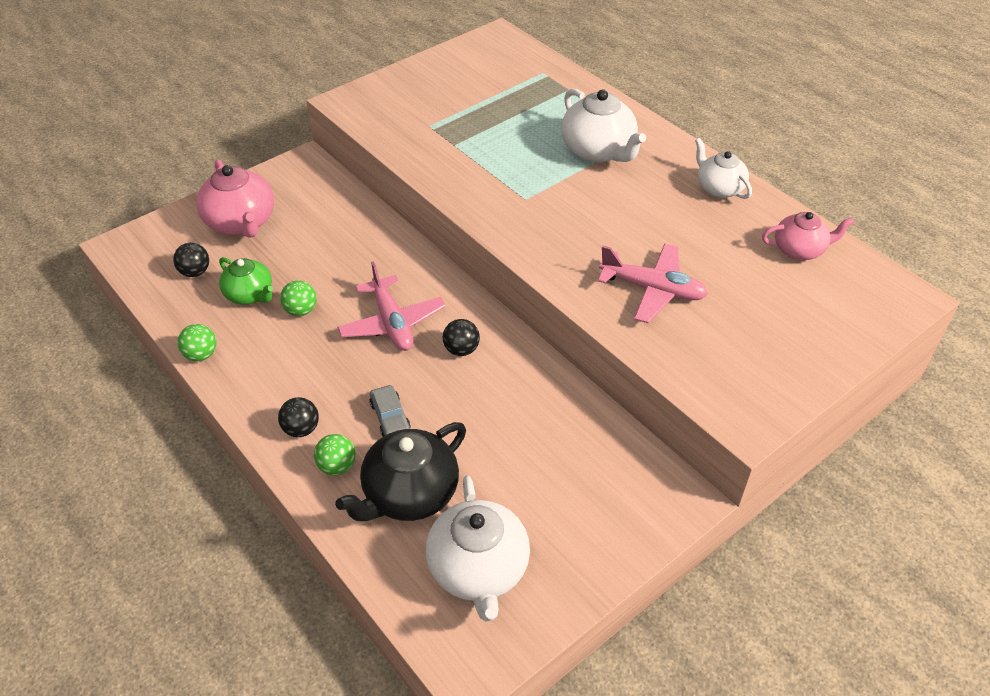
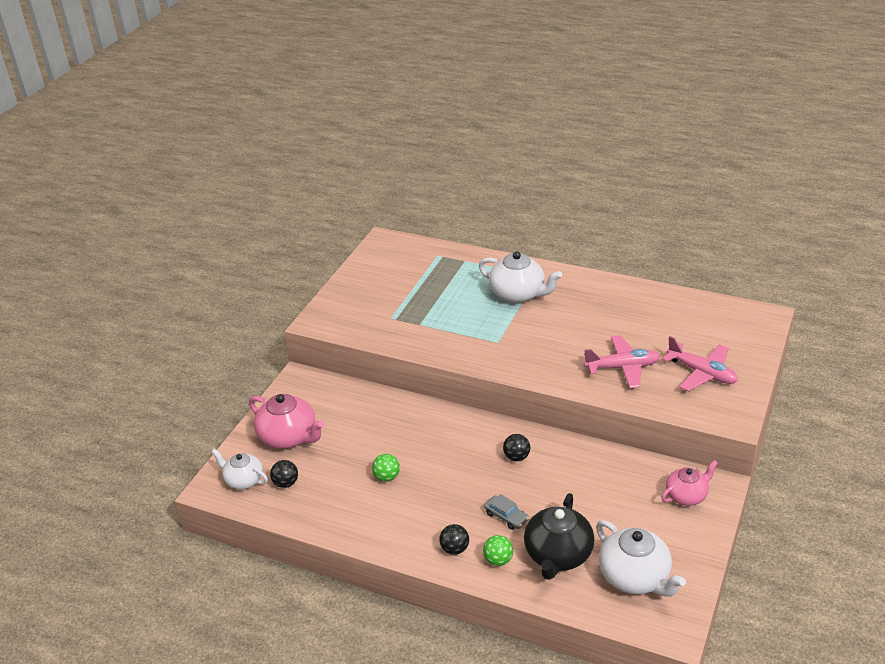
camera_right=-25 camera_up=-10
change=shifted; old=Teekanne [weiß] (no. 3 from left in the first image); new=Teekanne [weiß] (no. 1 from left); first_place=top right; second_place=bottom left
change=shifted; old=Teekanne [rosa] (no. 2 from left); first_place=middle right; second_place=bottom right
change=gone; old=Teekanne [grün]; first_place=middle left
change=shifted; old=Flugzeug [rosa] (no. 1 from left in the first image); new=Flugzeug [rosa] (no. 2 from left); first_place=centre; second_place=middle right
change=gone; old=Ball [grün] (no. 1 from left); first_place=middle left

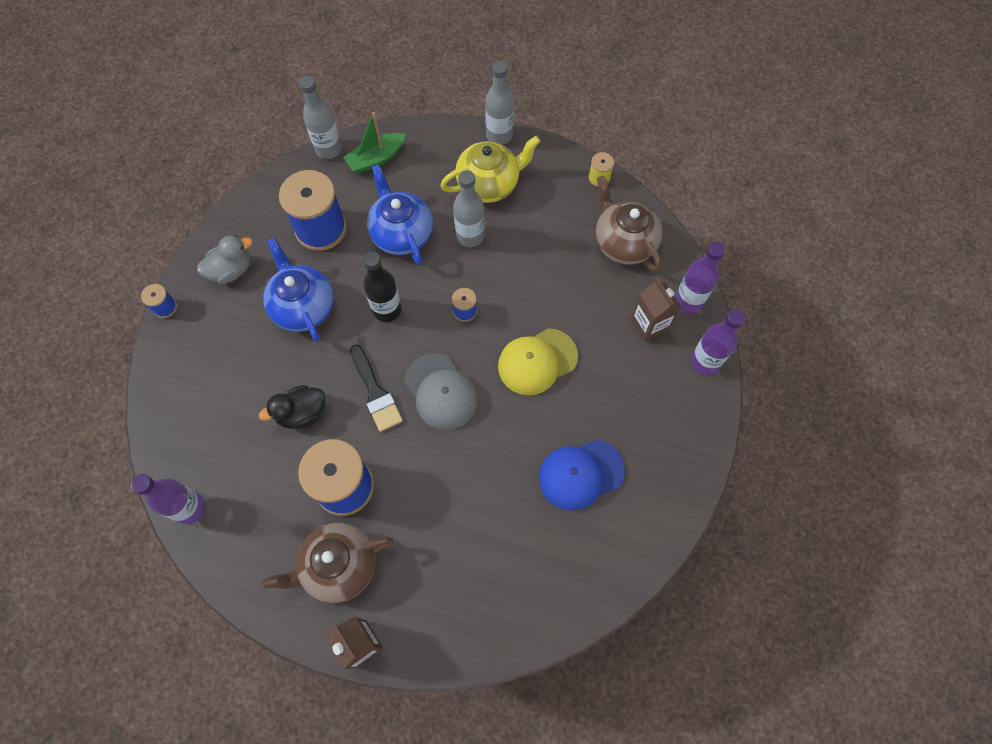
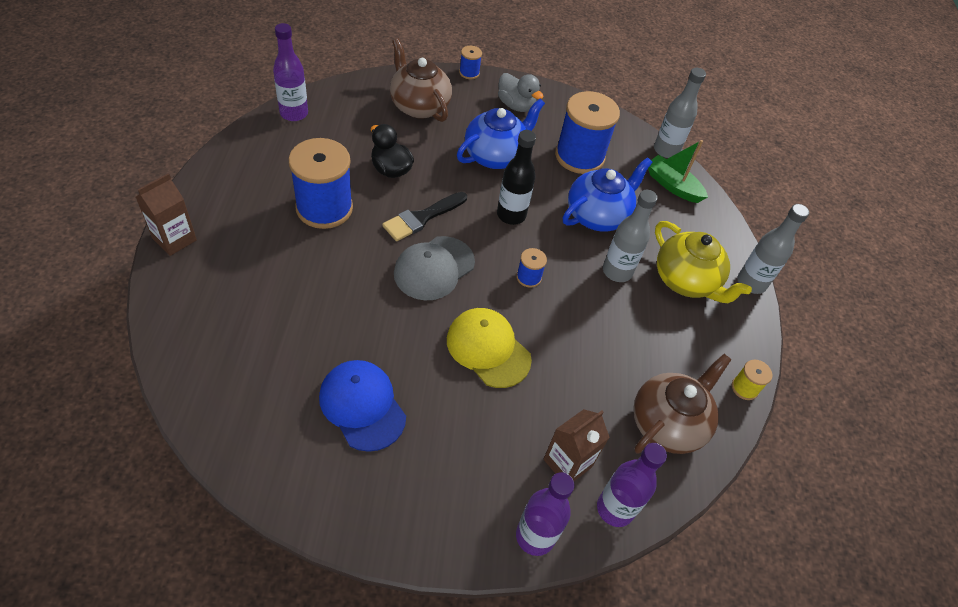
camera_right=70 camera_up=-15
change=shifted; old=Teekanne [braun] (no. 1 from left); first_place=bottom left; second_place=top centre

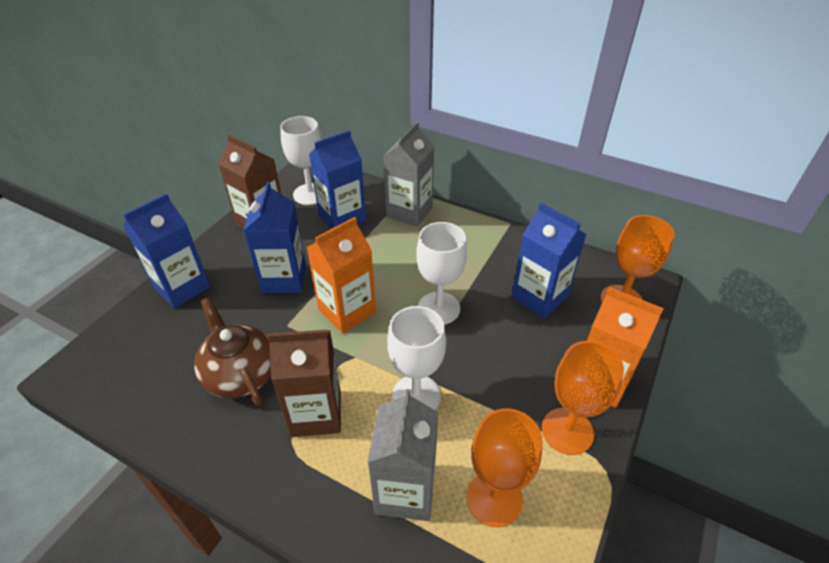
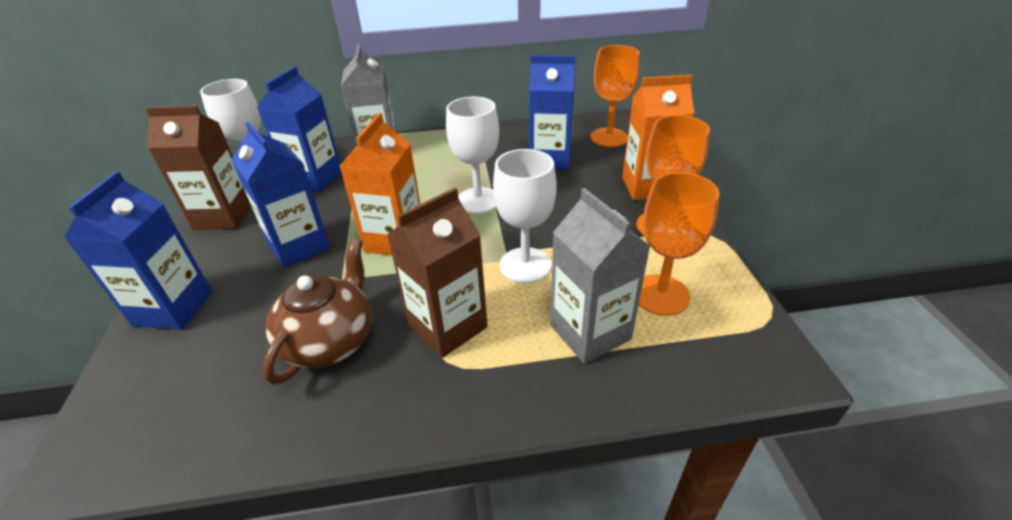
camera_right=-35 camera_up=-5
change=rotated; old=Teekanne [braun]; first_place=middle left; second_place=middle left; degrees=90

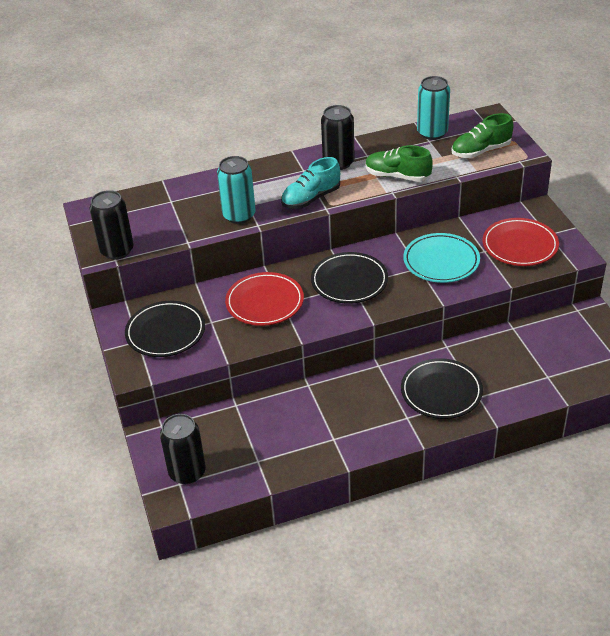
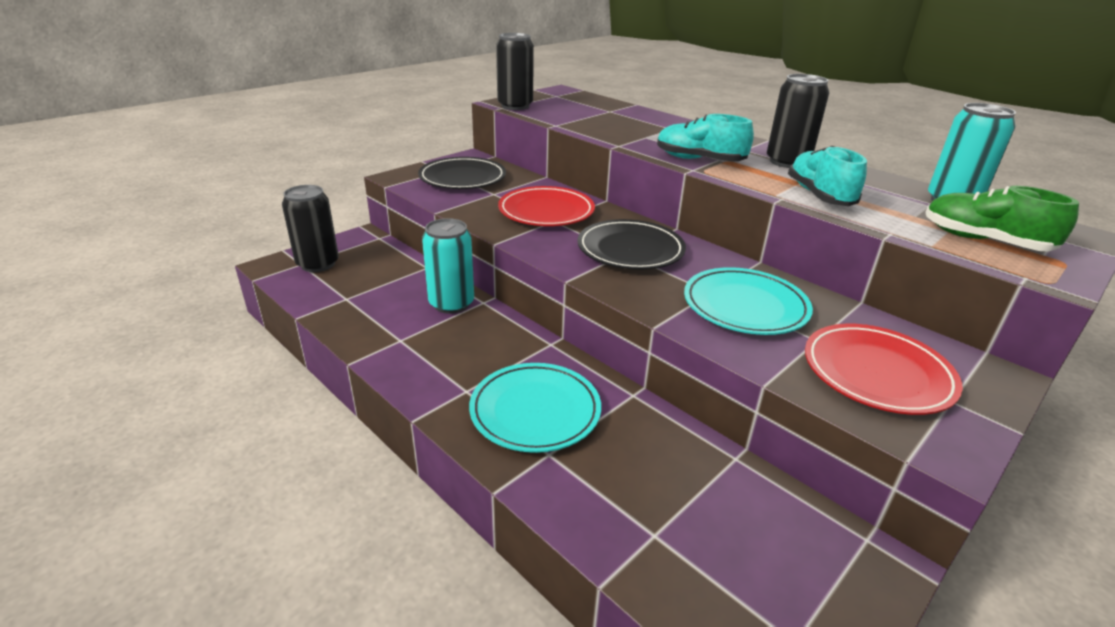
camera_right=60 camera_up=-10
change=repainted; old=Schuh [grün] (no. 1 from left); new=Schuh [türkis] (no. 2 from left); first_place=top centre; second_place=top right
change=shifted; old=Dose [türkis] (no. 1 from left); first_place=top centre; second_place=centre
change=repainted; old=Teller [schwarz] (no. 3 from left); new=Teller [türkis] (no. 1 from left); first_place=middle right; second_place=centre

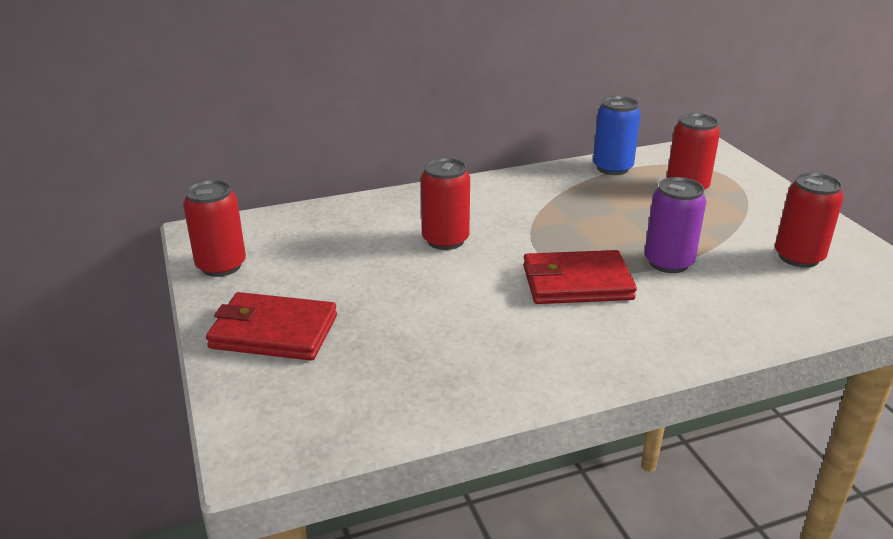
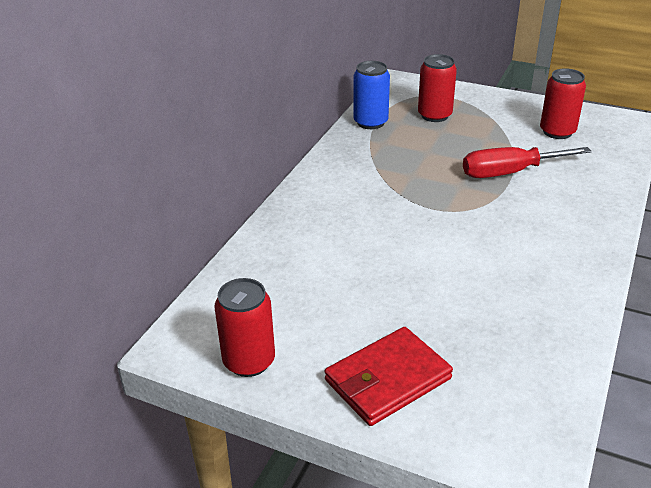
camera_right=-45 camera_up=5
change=gone; old=Dose [rot] (no. 2 from left); first_place=centre
change=swapped; old=Dose [lila]; new=Schraubenzieher [rot]; first_place=middle right; second_place=top right
change=gone; old=Geldbörse [rot] (no. 2 from left); first_place=centre

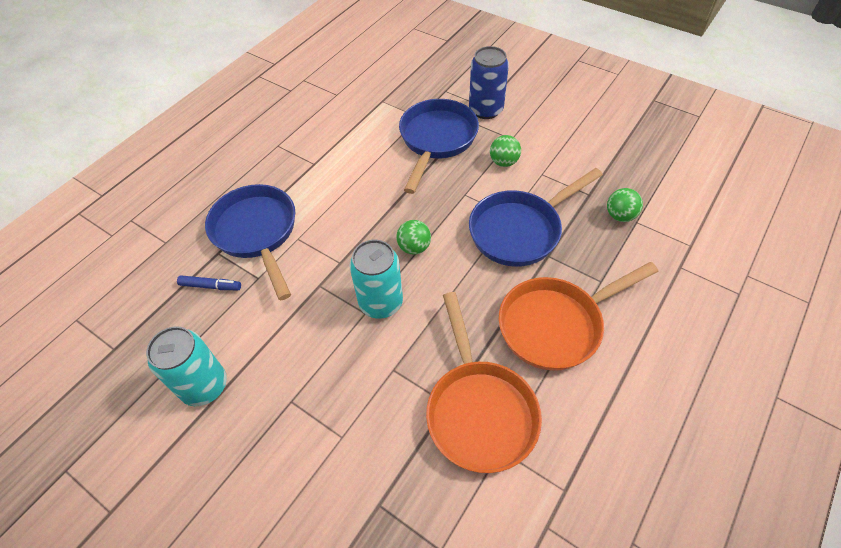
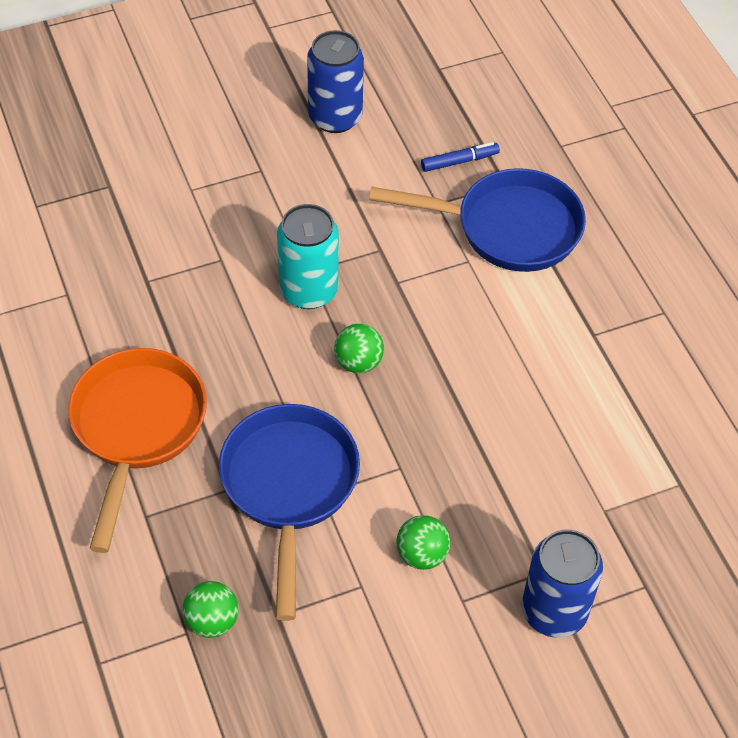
camera_right=120 camera_up=0
change=gone; old=Pfanne [blau] (no. 2 from left); first_place=top centre
change=rotated; old=Filzstift [blau]; first_place=middle left; second_place=top centre; degrees=-150
change=gone; old=Pfanne [orange] (no. 1 from left); first_place=bottom centre
change=repainted; old=Dose [türkis] (no. 1 from left); new=Dose [blau] (no. 1 from left); first_place=bottom left; second_place=top centre

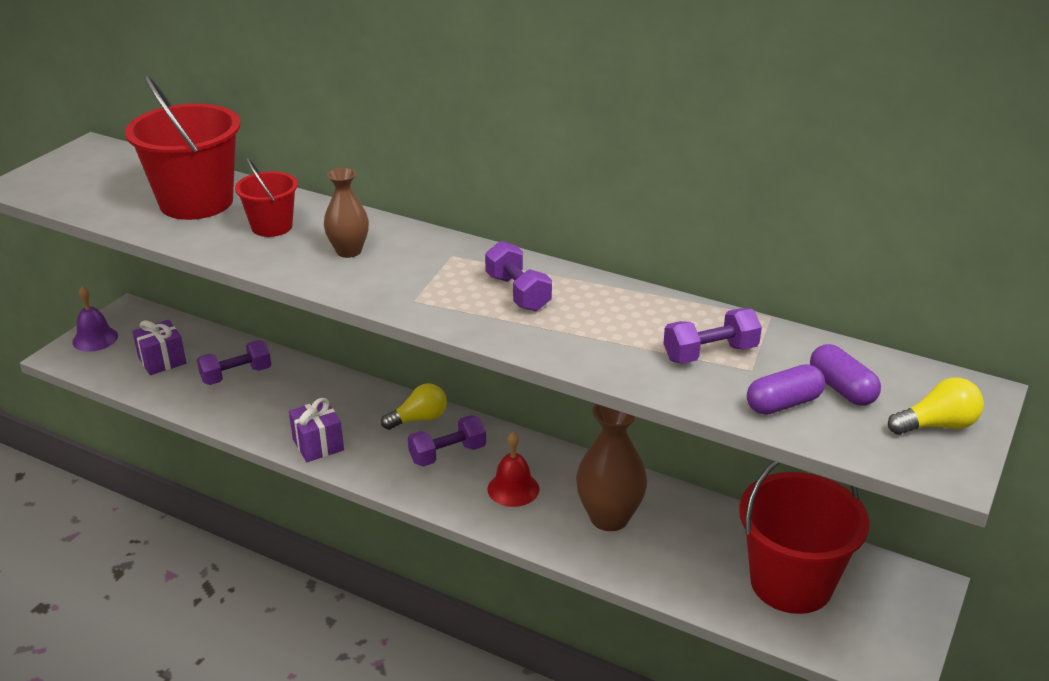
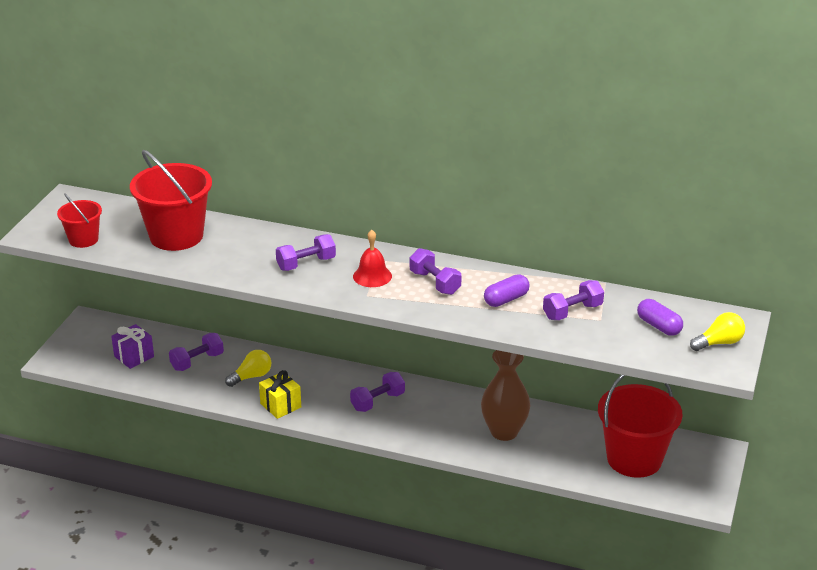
camera_right=-10 camera_up=0
change=shifted; old=Eimer [rot] (no. 2 from left in the first image); new=Eimer [rot] (no. 1 from left); first_place=top left; second_place=middle left
change=swapped; old=Vase [braun] (no. 1 from left); new=Hantel [lila] (no. 2 from left); first_place=top left; second_place=centre
change=gone; old=Glocke [lila]; first_place=middle left
change=shifted; old=Kapsel [lila] (no. 1 from left); first_place=middle right; second_place=centre
change=shifted; old=Glühbirne [gelb] (no. 1 from left); first_place=centre; second_place=middle left
change=repainted; old=Geschenk [lila] (no. 2 from left); new=Geschenk [gelb]; first_place=middle left; second_place=bottom centre
change=shifted; old=Glocke [rot]; first_place=bottom centre; second_place=centre

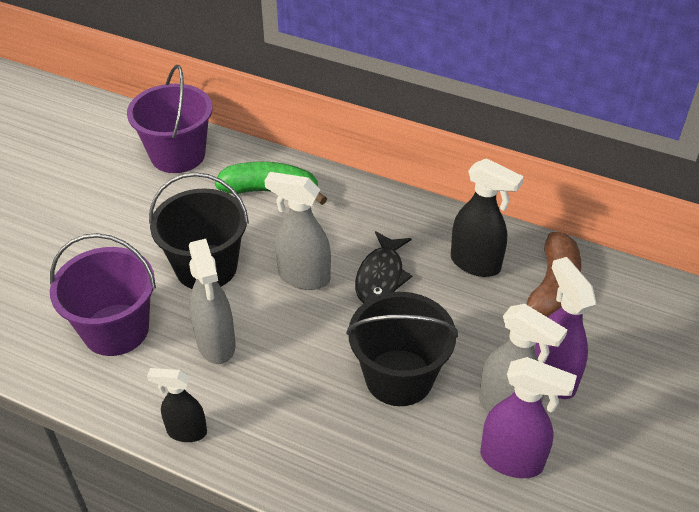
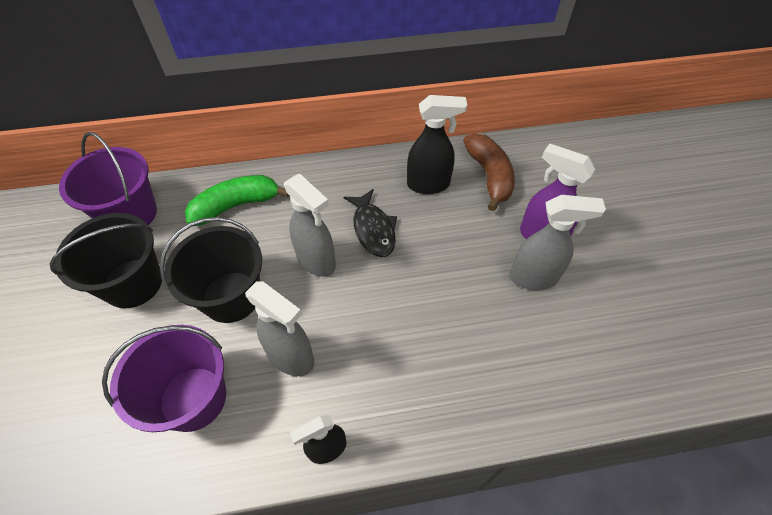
camera_right=-35 camera_up=10
change=rotated; old=Sprühflasche [grau] (no. 2 from left); first_place=centre; second_place=centre; degrees=-120
change=shifted; old=Eimer [schwarz] (no. 2 from left in the first image); new=Eimer [schwarz] (no. 1 from left); first_place=bottom centre; second_place=middle left
change=gone; old=Sprühflasche [lila] (no. 1 from left); first_place=bottom right

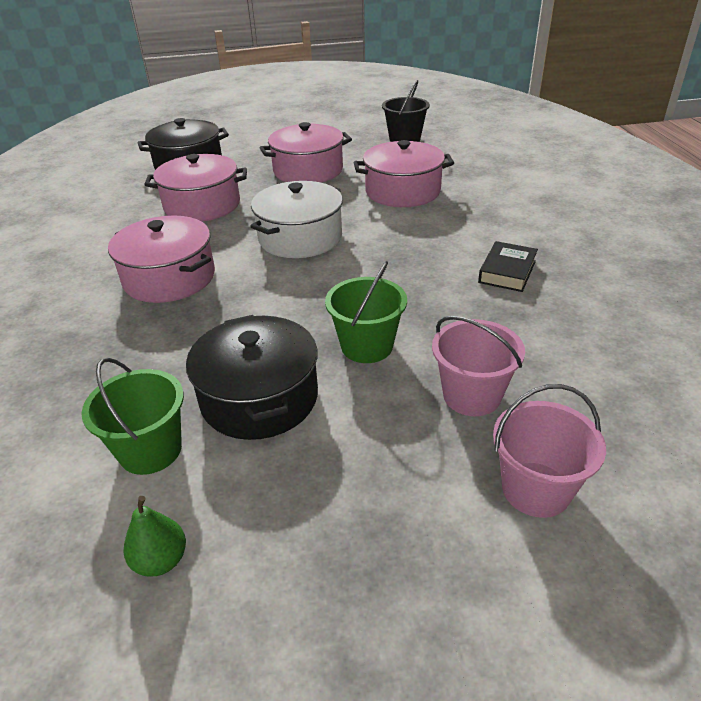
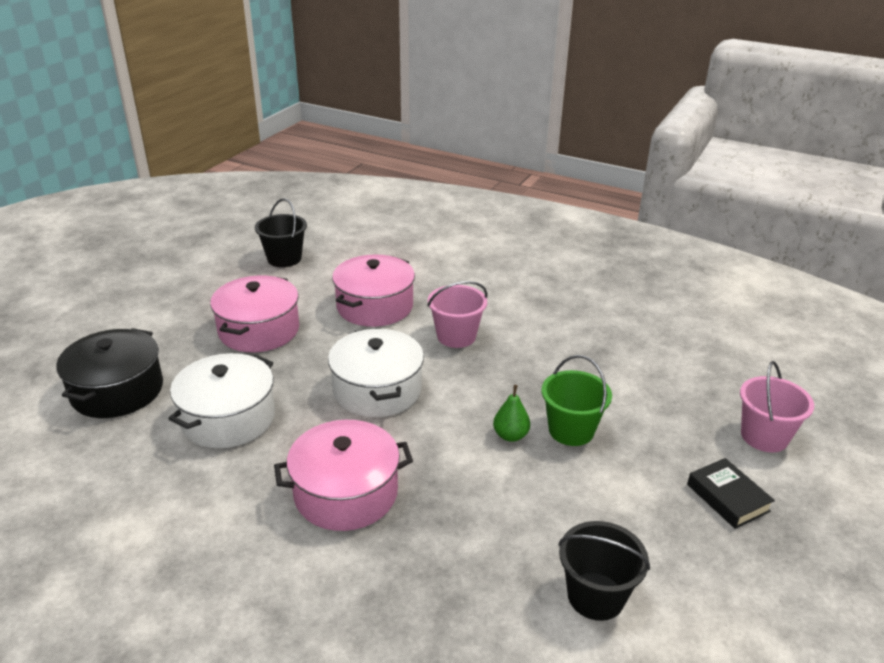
camera_right=-55 camera_up=-5
change=repainted; old=Kochtopf [rosa] (no. 2 from left); new=Kochtopf [weiß] (no. 1 from left); first_place=top left; second_place=middle left
change=shifted; old=Buch [schwarz]; first_place=middle right; second_place=bottom right
change=gone; old=Kochtopf [schwarz] (no. 2 from left); first_place=centre
change=shifted; old=Eimer [rosa] (no. 1 from left); first_place=middle right; second_place=centre
change=repainted; old=Eimer [grün] (no. 1 from left); new=Eimer [schwarz] (no. 2 from left); first_place=middle left; second_place=bottom right
change=shifted; old=Birne [grün]; first_place=bottom left; second_place=centre

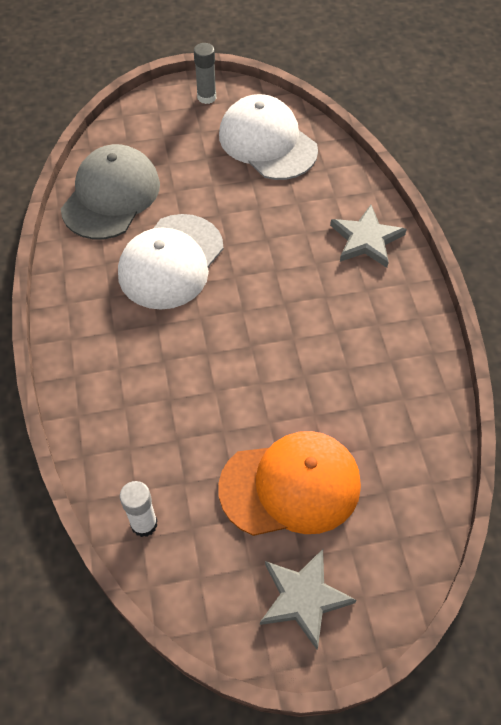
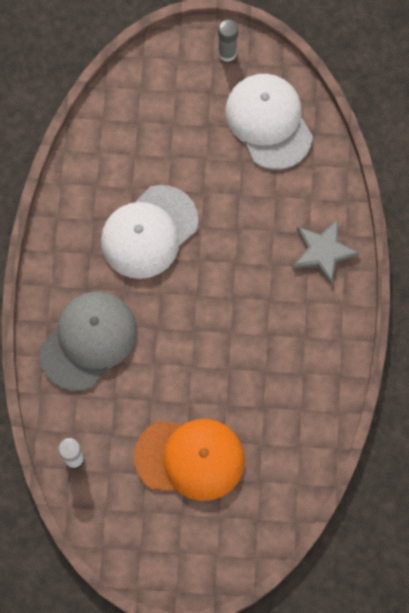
camera_right=15 camera_up=15
change=shifted; old=Kappe [grau]; first_place=top left; second_place=middle left
change=gone; old=Stern [grau] (no. 1 from left); first_place=bottom centre

